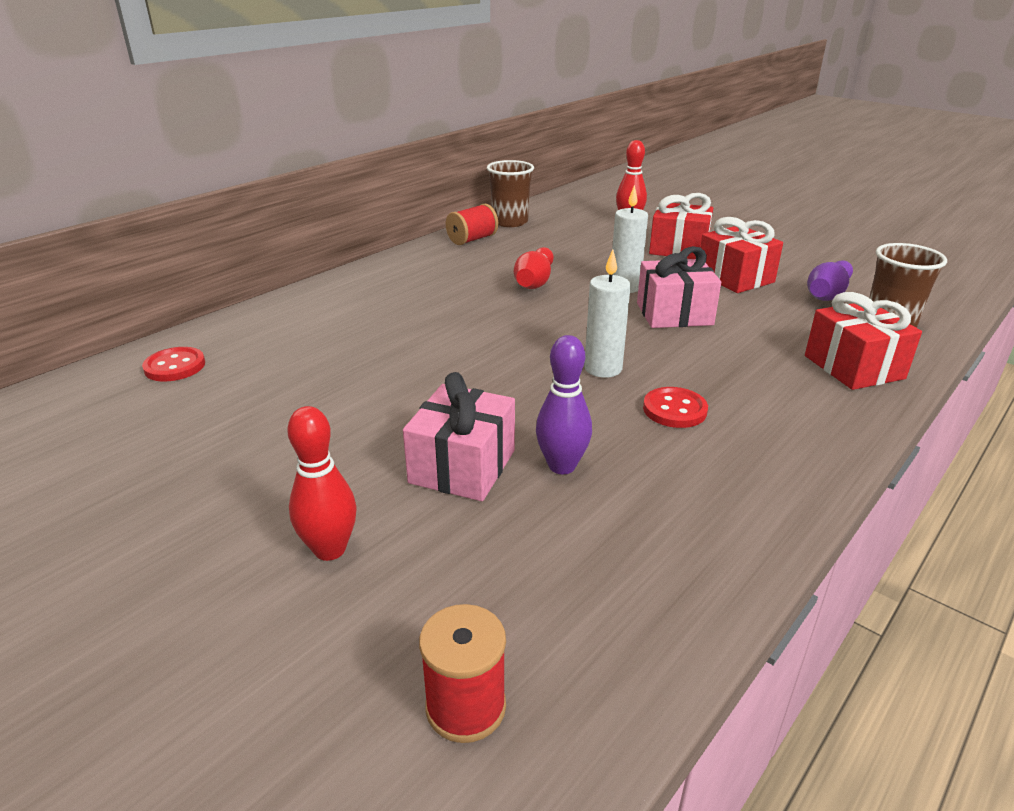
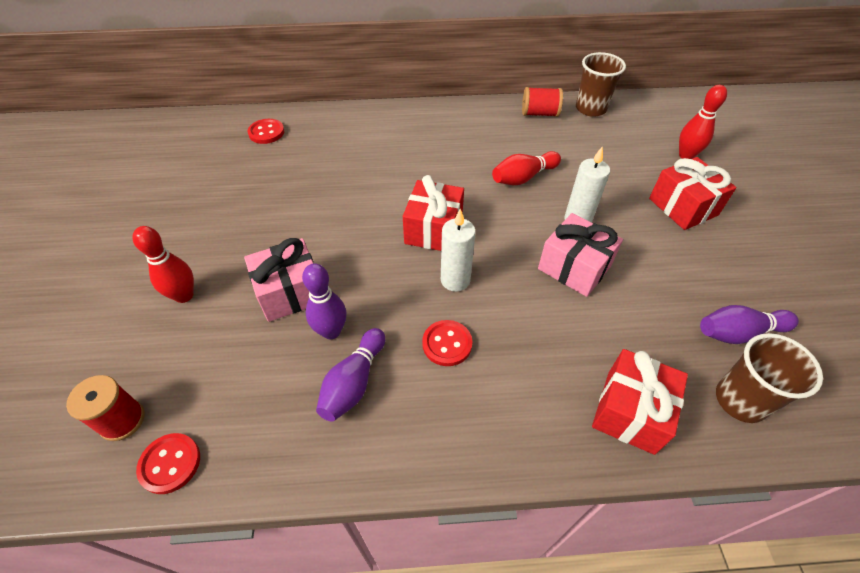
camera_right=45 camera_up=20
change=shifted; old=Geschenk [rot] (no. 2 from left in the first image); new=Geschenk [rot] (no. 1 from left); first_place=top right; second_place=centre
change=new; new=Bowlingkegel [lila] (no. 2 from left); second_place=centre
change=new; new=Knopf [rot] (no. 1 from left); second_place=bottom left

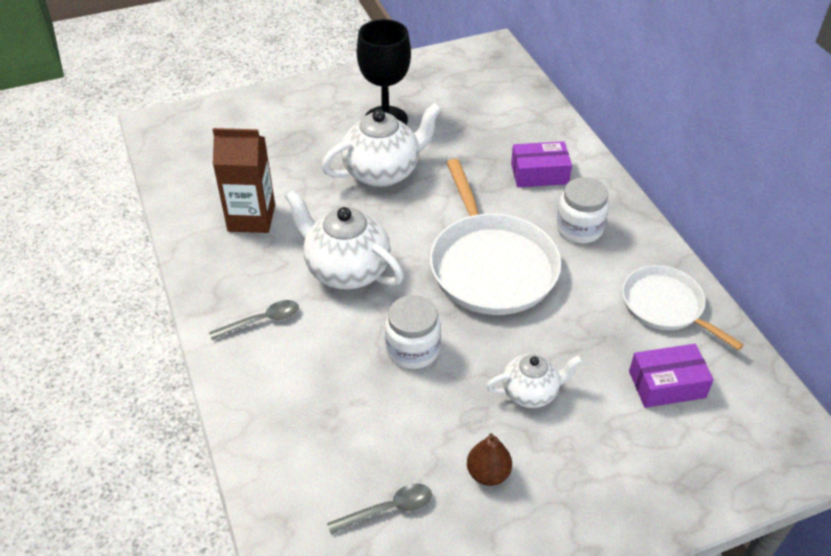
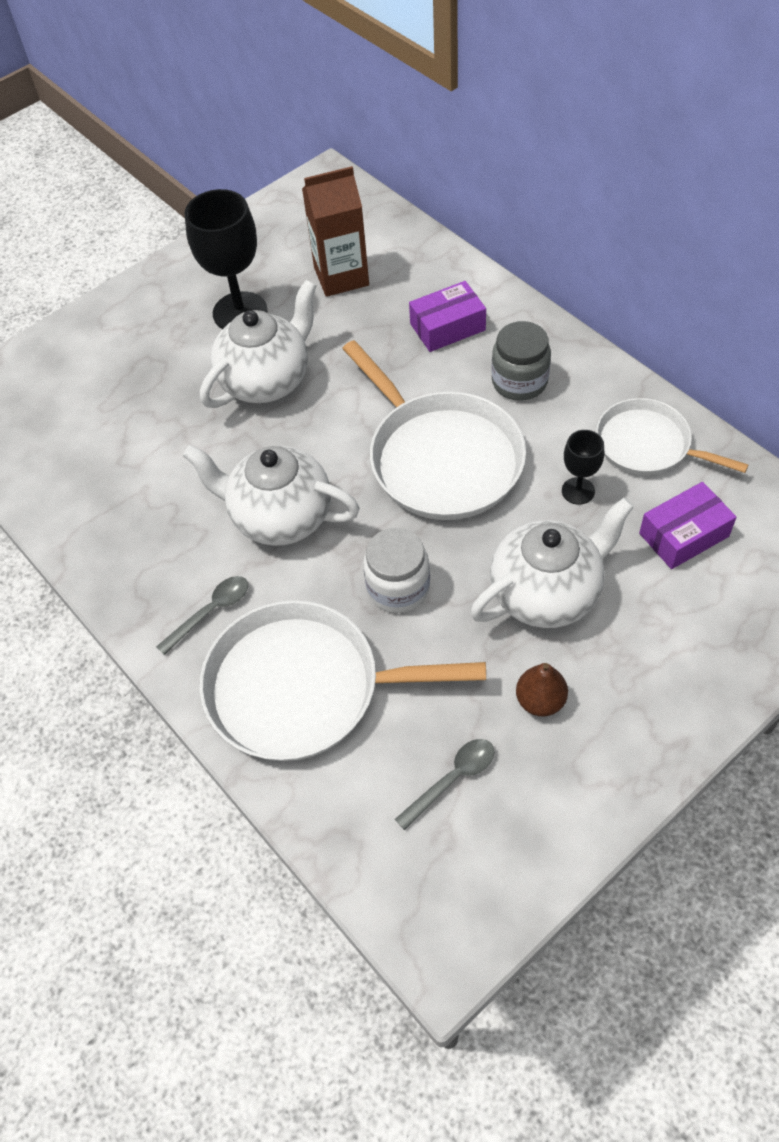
camera_right=-15 camera_up=10
change=shifted; old=Getränkekarton [braun]; first_place=top left; second_place=top centre
change=repainted; old=Einmachglas [weiß] (no. 2 from left); new=Einmachglas [grau]; first_place=middle right; second_place=top right
change=scaled; old=Teekanne [weiß] (no. 3 from left); first_place=bottom centre; second_place=middle right; factor=1.69
change=new; new=Kelch [schwarz] (no. 2 from left); second_place=middle right
change=new; new=Pfanne [weiß] (no. 1 from left); second_place=centre

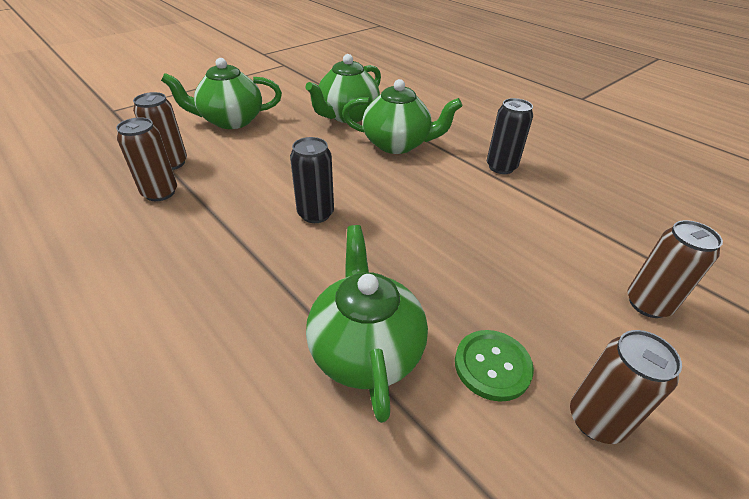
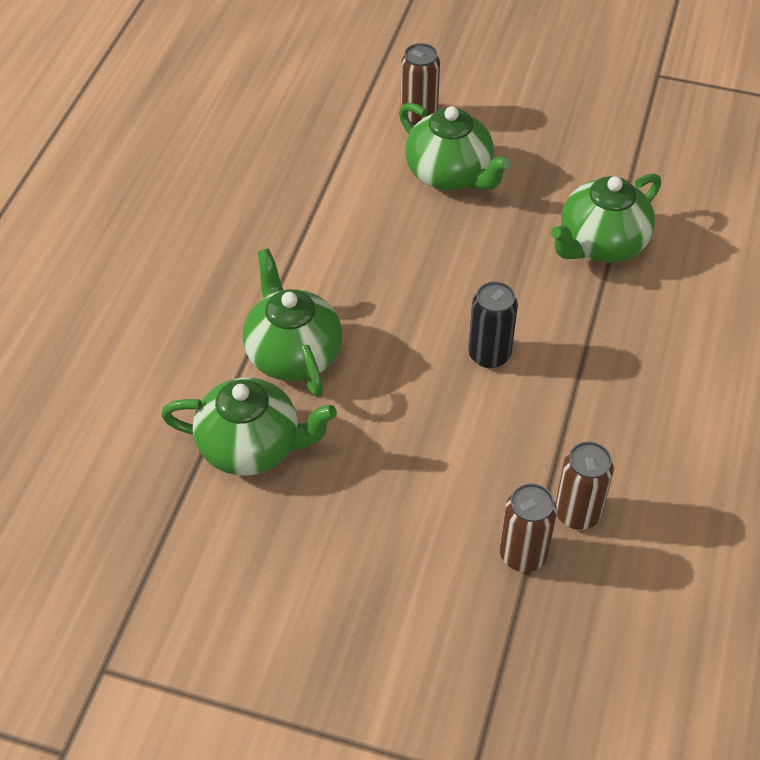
camera_right=-120 camera_up=10
change=shifted; old=Teekanne [grün] (no. 1 from left in the first image); new=Teekanne [grün] (no. 3 from left); first_place=top left; second_place=top centre
change=gone; old=Dose [schwarz] (no. 2 from left); first_place=top right
change=gone; old=Knopf [grün]; first_place=bottom centre
change=gone; old=Dose [braun] (no. 3 from left); first_place=bottom right

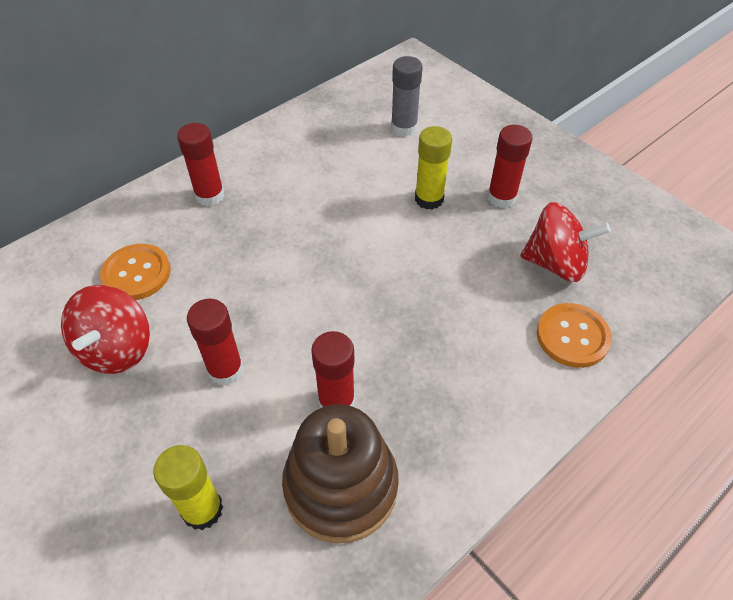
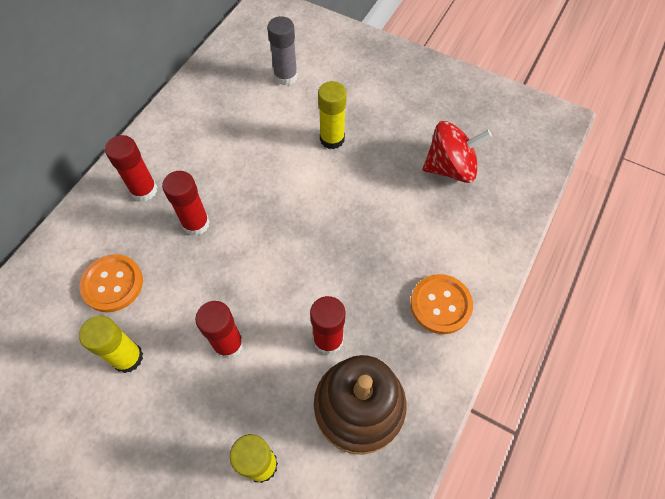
camera_right=-20 camera_up=10
change=shifted; old=Klebestift [rot] (no. 4 from left in the first image); new=Klebestift [rot] (no. 2 from left); first_place=top right; second_place=middle left
change=swapped; old=Kreisel [rot] (no. 1 from left); new=Klebestift [gelb] (no. 1 from left); first_place=middle left; second_place=bottom left
change=shifted; old=Knopf [orange] (no. 2 from left); first_place=middle right; second_place=centre

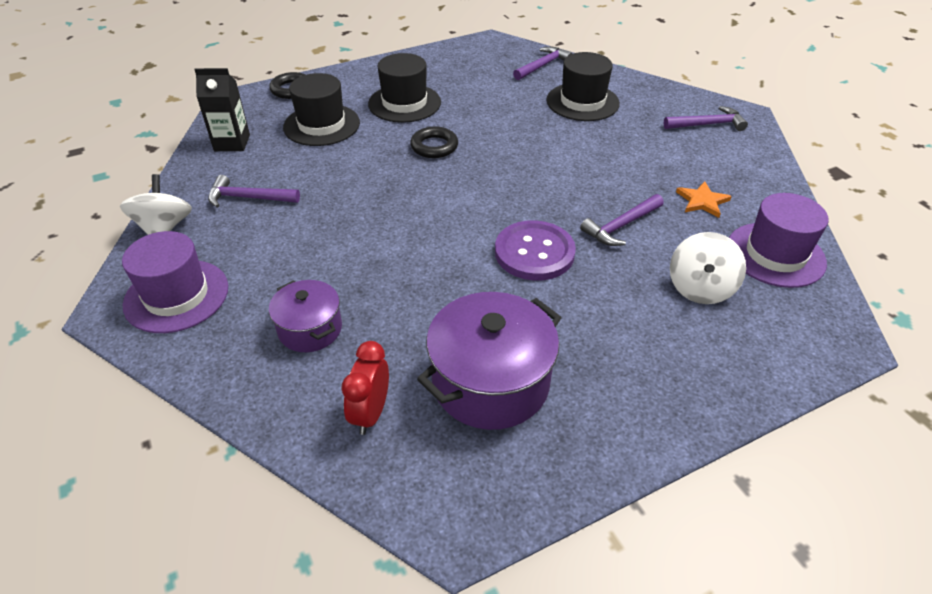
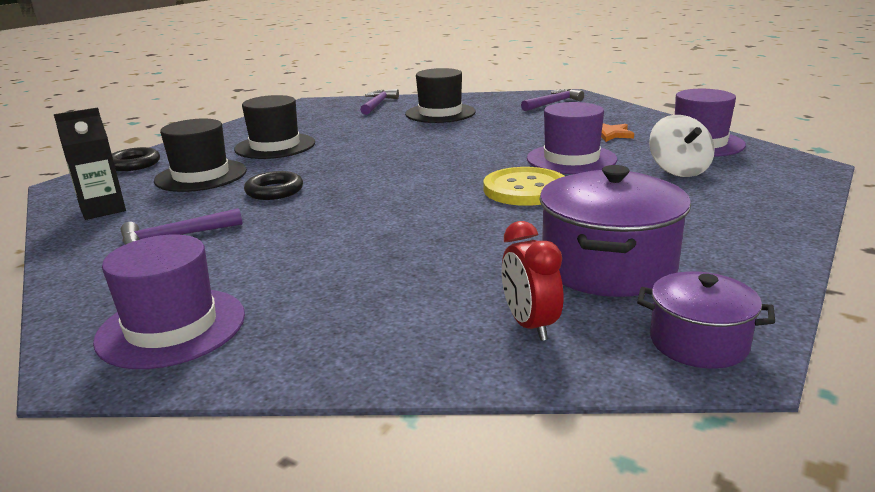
camera_right=-30 camera_up=-20
change=shifted; old=Ring [schwarz] (no. 2 from left); first_place=top centre; second_place=middle left
change=gone; old=Kreisel [weiß] (no. 1 from left); first_place=middle left
change=swapped; old=Hammer [lila] (no. 3 from left); new=Hut [lila] (no. 2 from left); first_place=middle right; second_place=top centre
change=repainted; old=Knopf [lila]; new=Knopf [gelb]; first_place=centre; second_place=centre
change=shifted; old=Kochtopf [lila] (no. 1 from left in the first image); new=Kochtopf [lila] (no. 2 from left); first_place=middle left; second_place=middle right

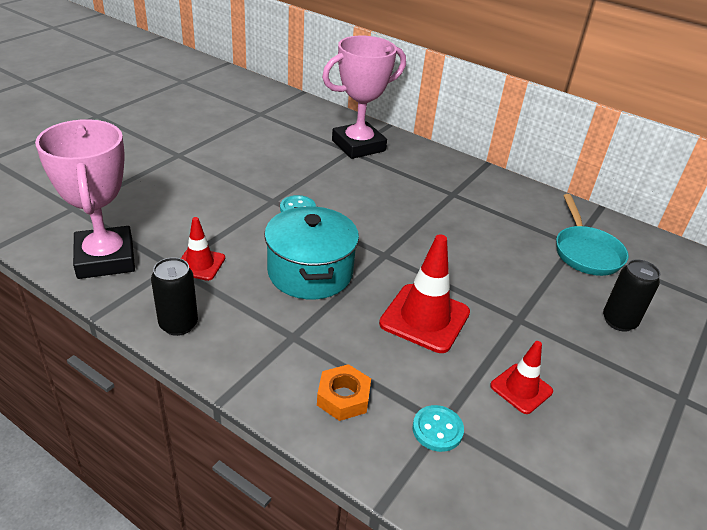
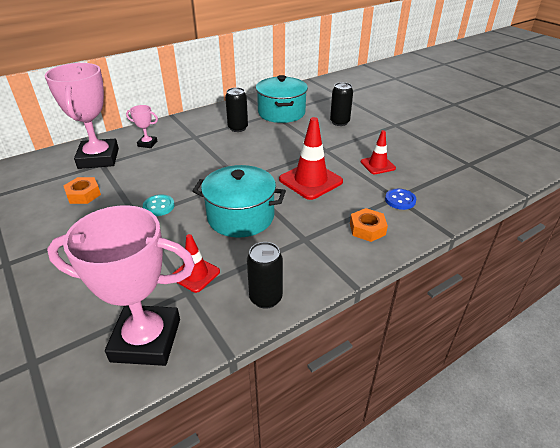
camera_right=-65 camera_up=0
change=swapped; old=Pfanne [türkis]; new=Kochtopf [türkis] (no. 2 from left); first_place=middle right; second_place=top centre
change=repainted; old=Knopf [türkis] (no. 2 from left); new=Knopf [blau]; first_place=bottom centre; second_place=middle right
change=new; new=Dose [schwarz] (no. 1 from left); second_place=top centre
change=new; new=Pokal [rosa] (no. 3 from left); second_place=top left
change=new; new=Sechskantmutter [orange] (no. 1 from left); second_place=middle left

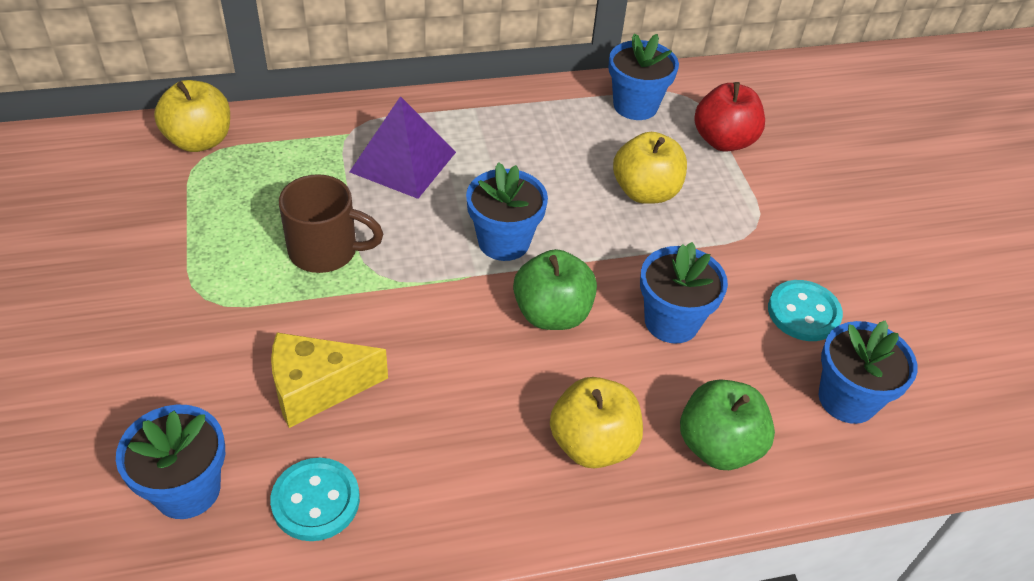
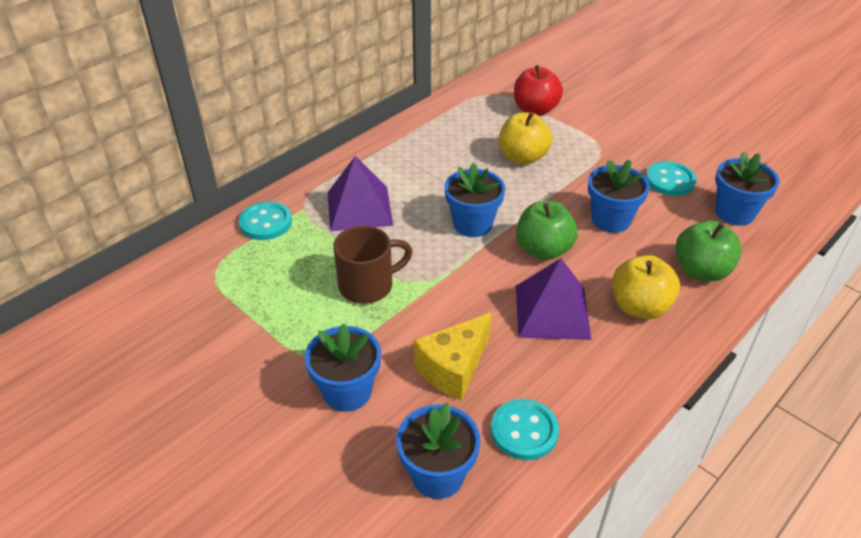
camera_right=-30 camera_up=-5
change=shifted; old=Blumentopf [blau] (no. 3 from left in the first image); new=Blumentopf [blau] (no. 1 from left); first_place=top centre; second_place=bottom centre
change=gone; old=Apfel [gelb] (no. 1 from left); first_place=top left
change=new; new=Knopf [türkis] (no. 1 from left); second_place=middle left
change=new; new=Pyramide [lila] (no. 2 from left); second_place=centre

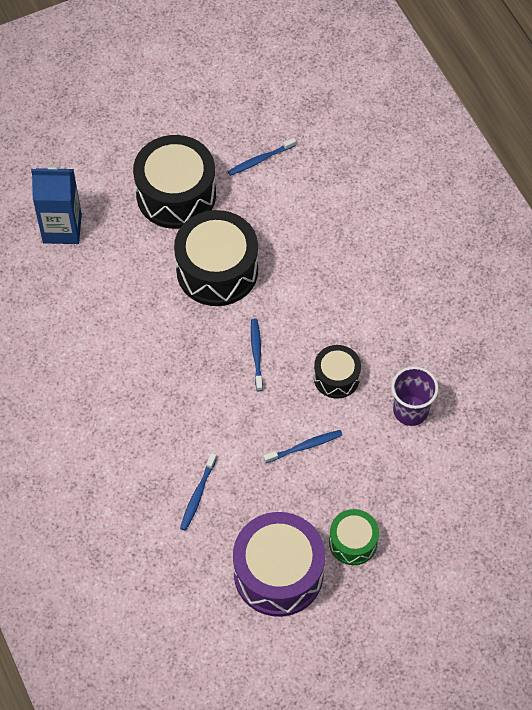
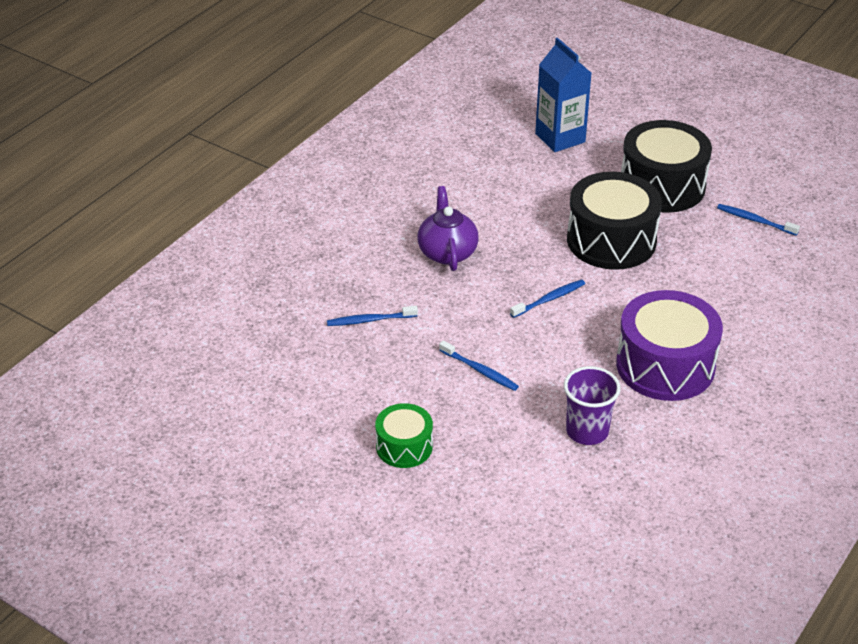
camera_right=60 camera_up=-20
change=gone; old=Trommel [schwarz] (no. 3 from left); first_place=centre
change=shifted; old=Trommel [lila]; first_place=bottom centre; second_place=middle right
change=new; new=Teekanne [lila]; second_place=centre

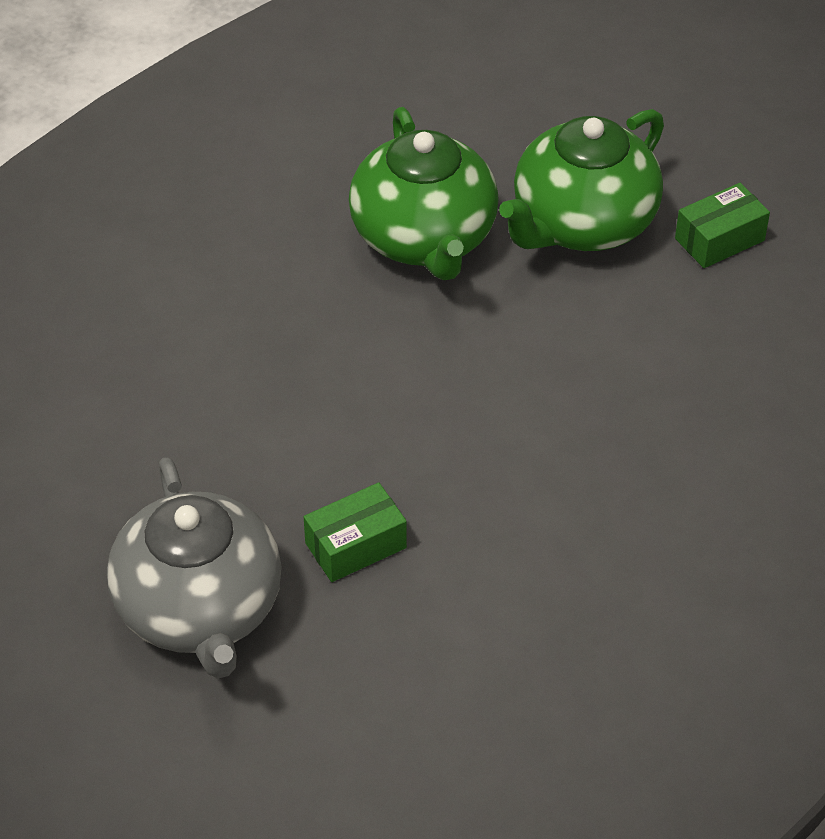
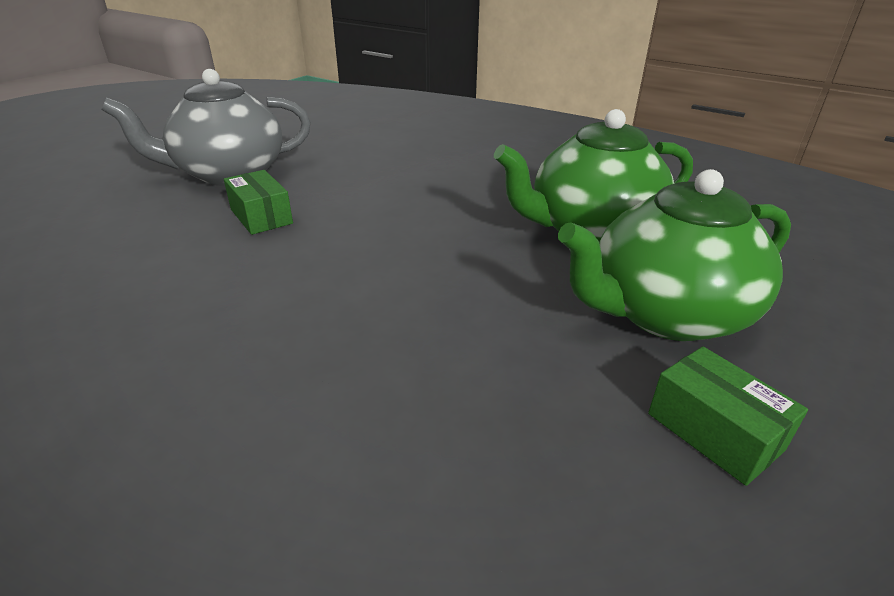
camera_right=85 camera_up=-15
change=rotated; old=Teekanne [grün] (no. 2 from left); first_place=top right; second_place=middle right; degrees=-60

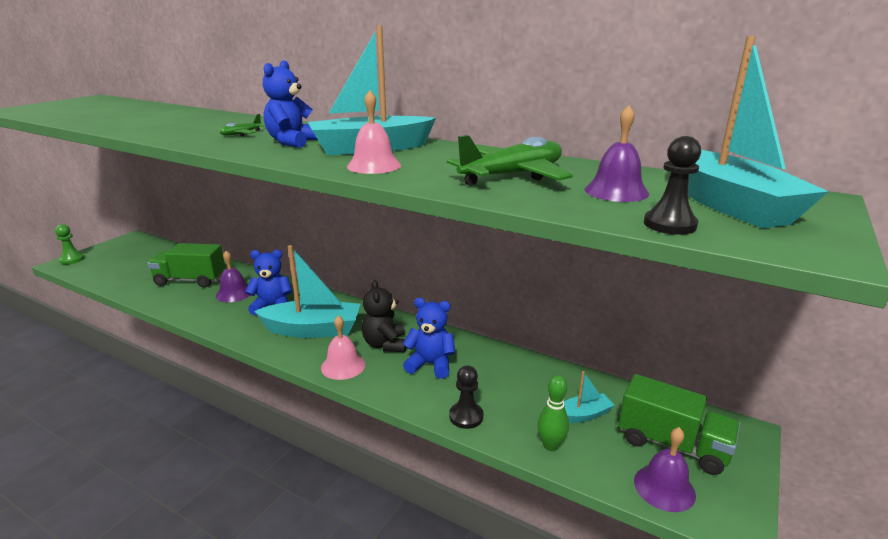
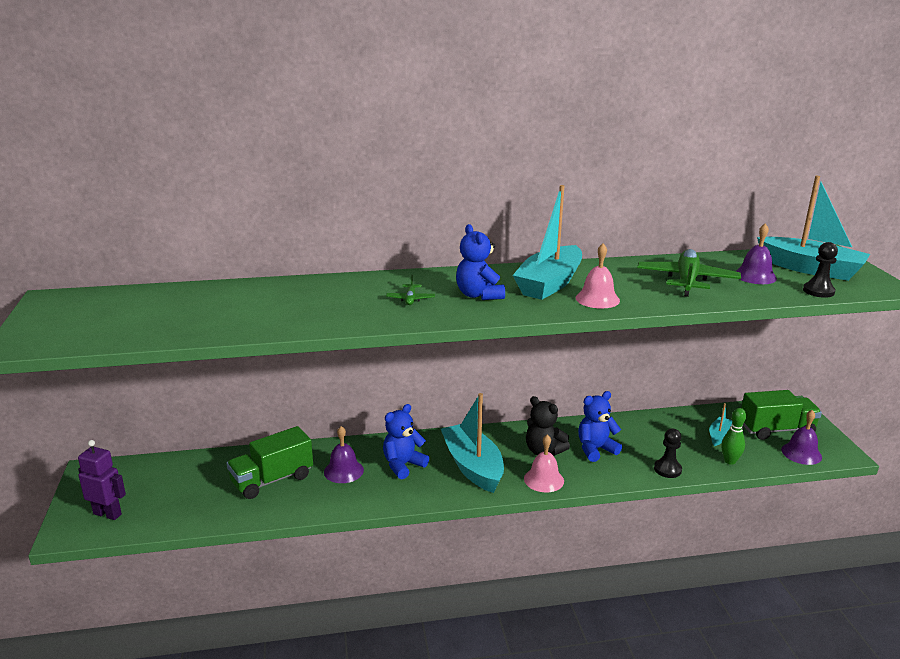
camera_right=-40 camera_up=0
change=gone; old=Bauer [grün]; first_place=middle left
change=rotated; old=Boot [türkis] (no. 1 from left); first_place=centre; second_place=bottom centre; degrees=-75
change=new; new=Roboter [lila]; second_place=bottom left

